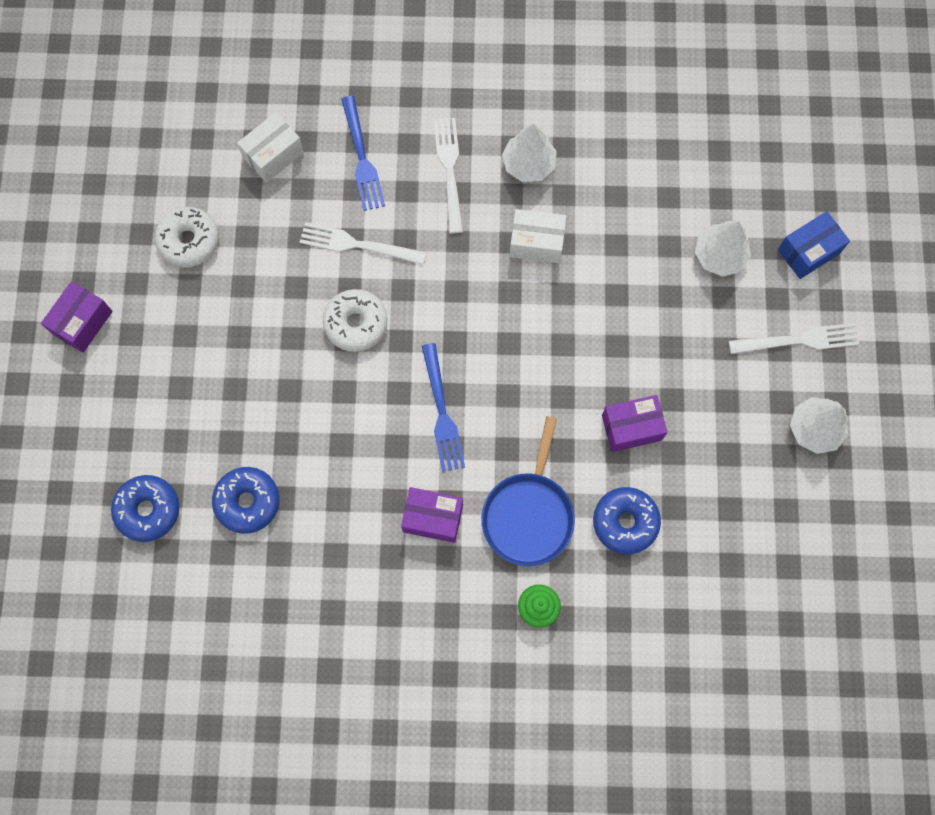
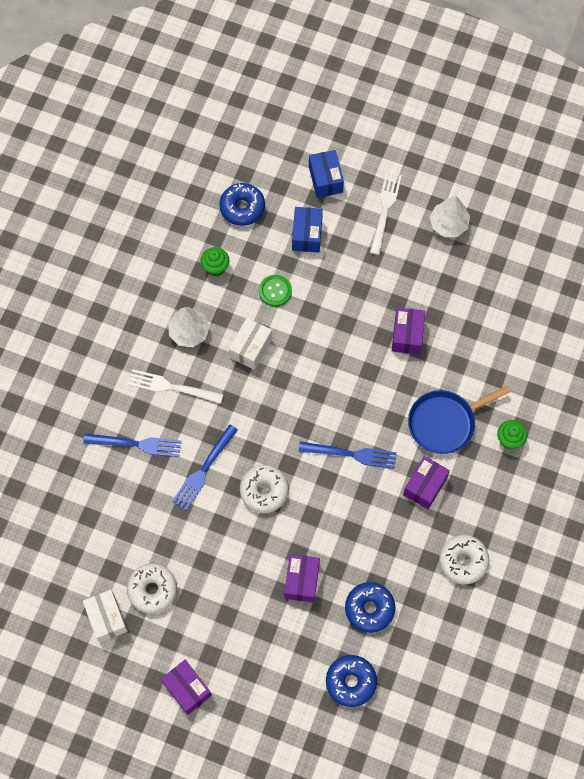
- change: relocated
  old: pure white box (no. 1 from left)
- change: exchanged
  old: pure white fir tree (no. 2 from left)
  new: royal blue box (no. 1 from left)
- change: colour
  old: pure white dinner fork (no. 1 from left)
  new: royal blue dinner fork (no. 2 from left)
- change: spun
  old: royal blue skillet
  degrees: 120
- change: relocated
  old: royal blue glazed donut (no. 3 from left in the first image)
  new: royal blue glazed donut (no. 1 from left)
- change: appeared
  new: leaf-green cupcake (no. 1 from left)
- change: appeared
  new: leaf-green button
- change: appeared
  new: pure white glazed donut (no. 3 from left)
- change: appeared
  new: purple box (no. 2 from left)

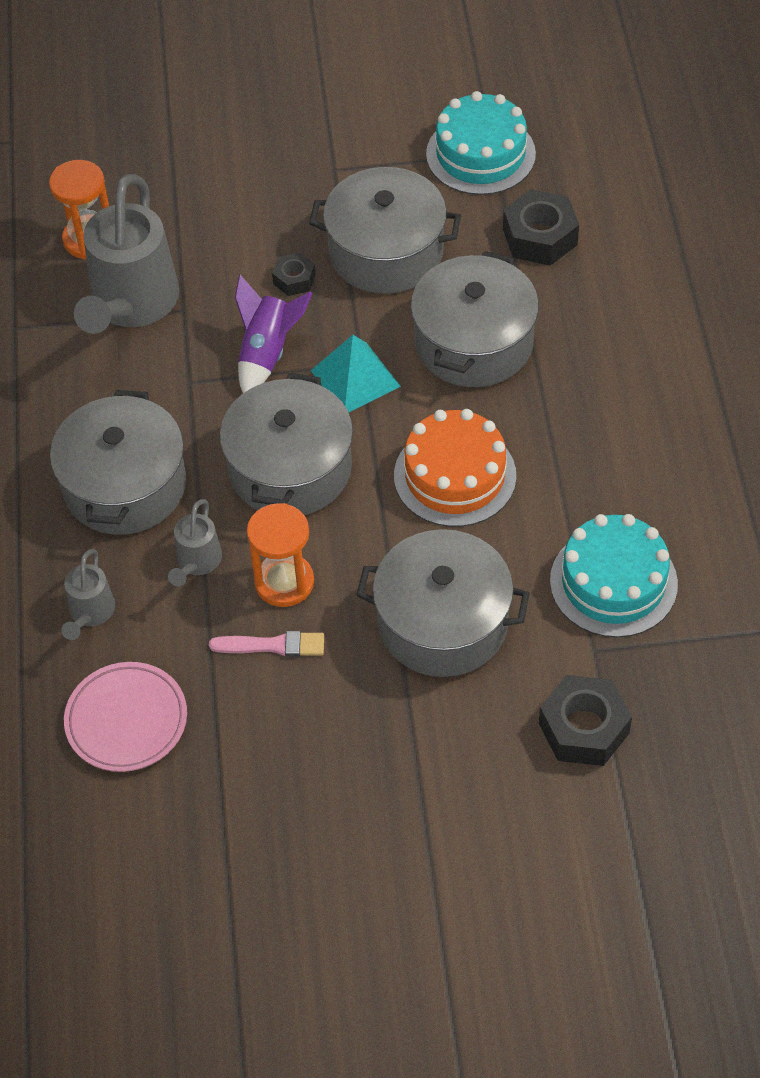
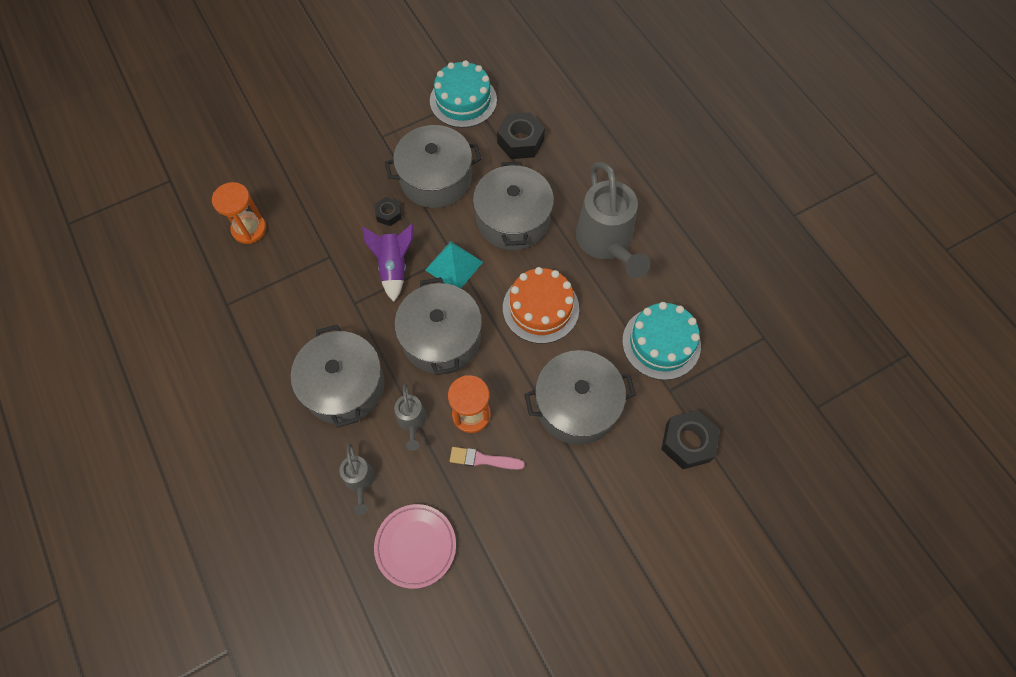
- change: relocated
  old: ash-grey sprinkling can (no. 2 from left in the first image)
  new: ash-grey sprinkling can (no. 3 from left)
- change: spun
  old: pink paintbrush
  degrees: -150

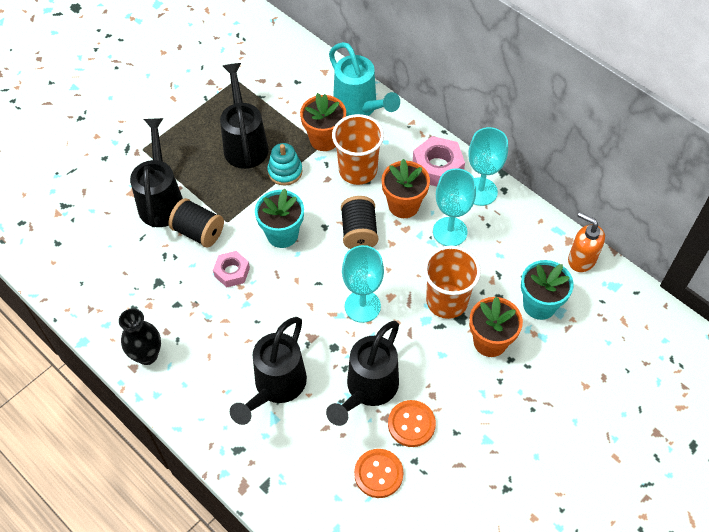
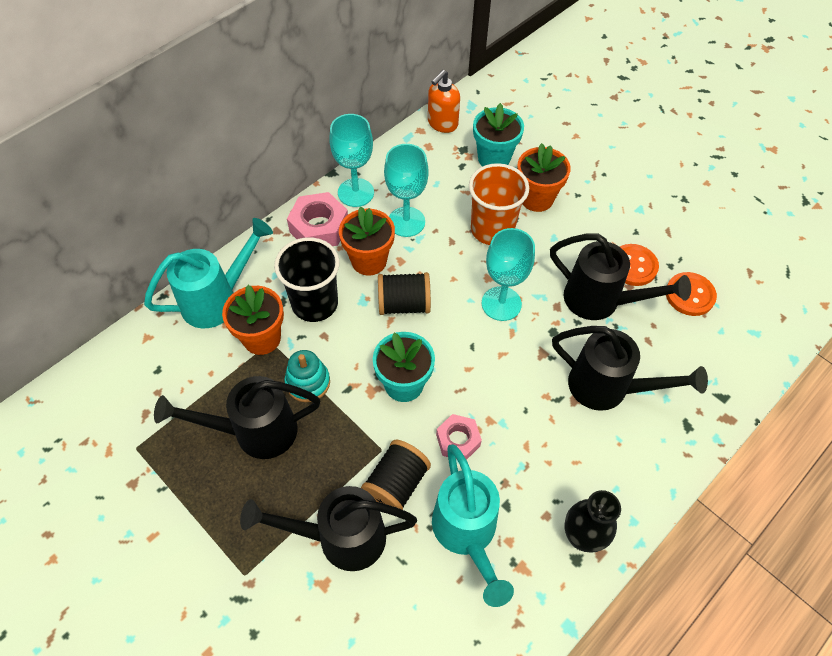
- change: colour
  old: bright orange beaker (no. 1 from left)
  new: ebony beaker
- change: appeared
  new: turquoise sprinkling can (no. 2 from left)

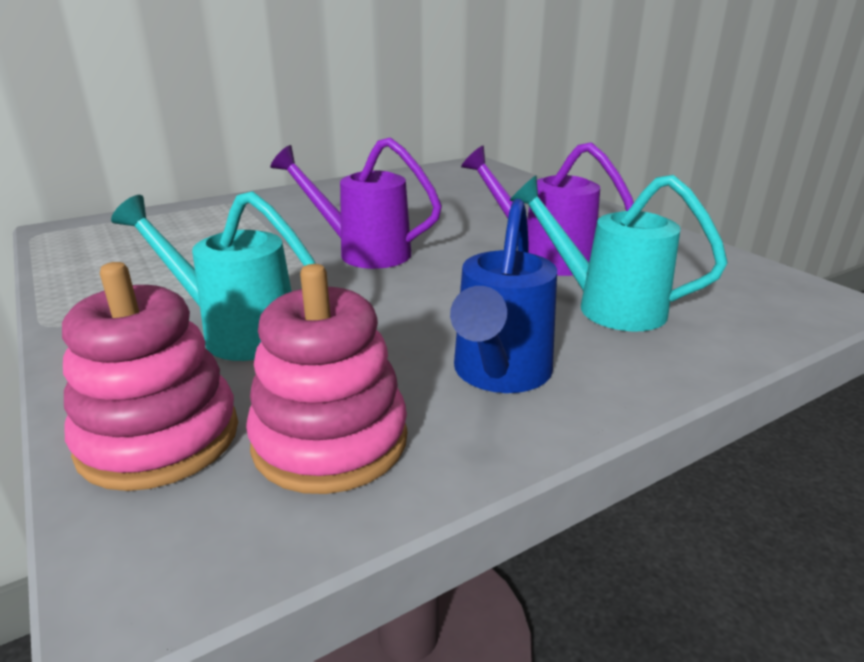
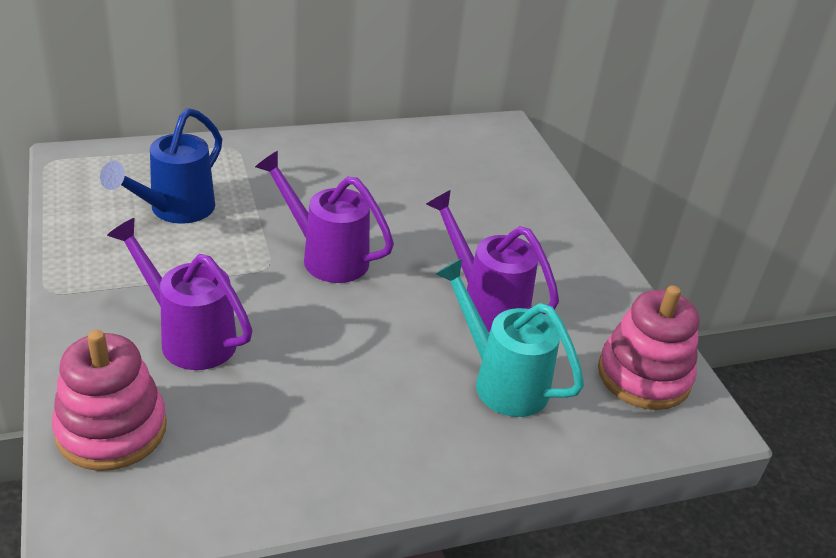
- change: colour
  old: turquoise sprinkling can (no. 1 from left)
  new: purple sprinkling can (no. 1 from left)
- change: relocated
  old: royal blue sprinkling can
- change: relocated
  old: pink ring stacker (no. 2 from left)

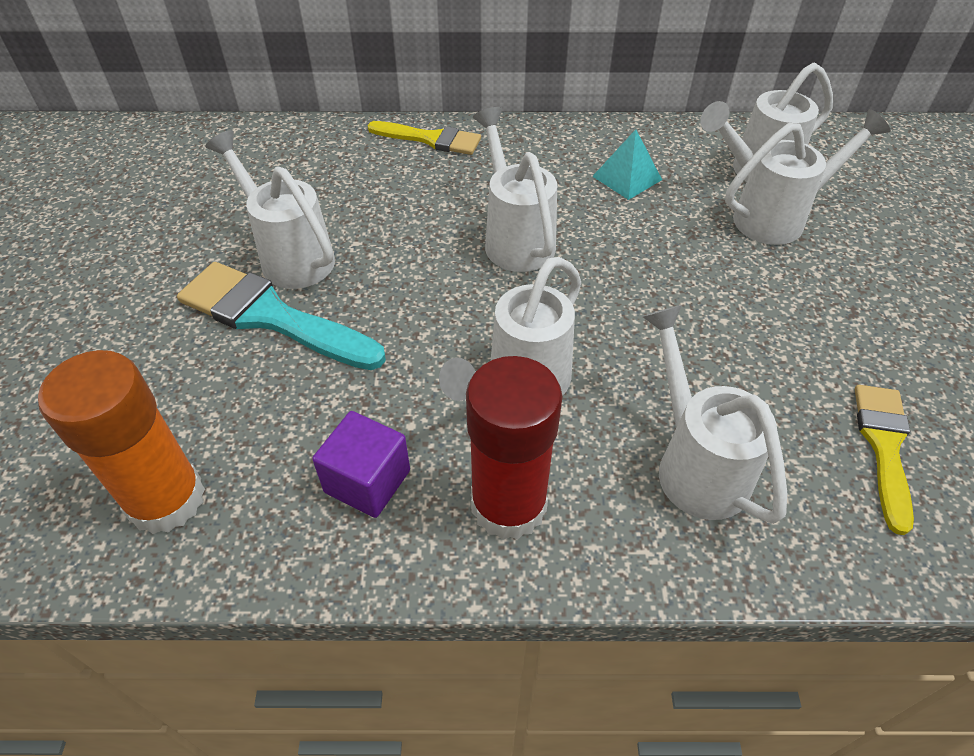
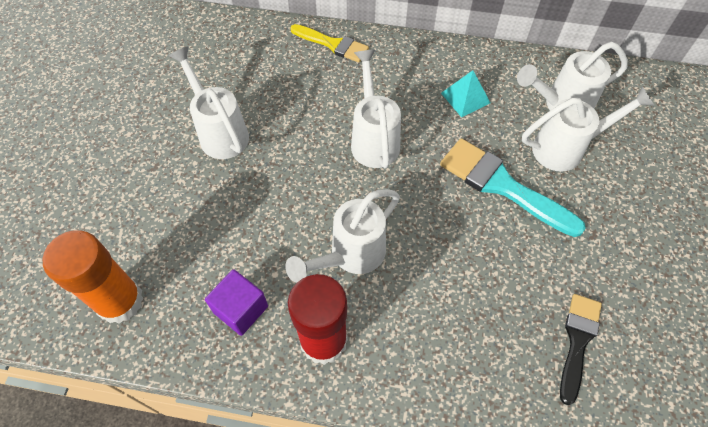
- change: relocated
  old: turquoise paintbrush
- change: missing
  old: pure white sprinkling can (no. 4 from left)
- change: colour
  old: golden paintbrush (no. 2 from left)
  new: ebony paintbrush

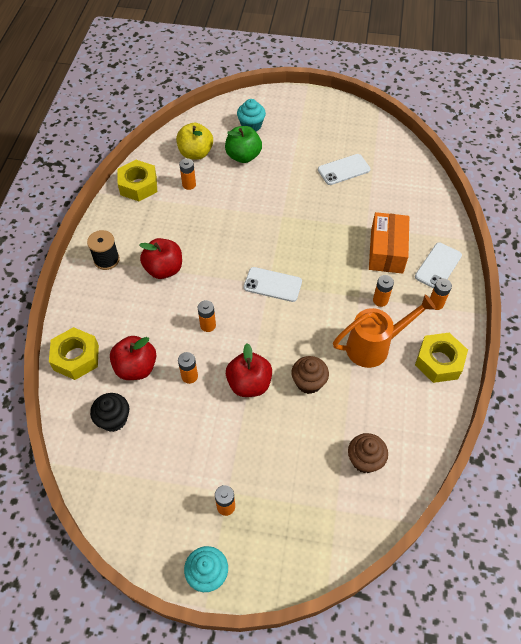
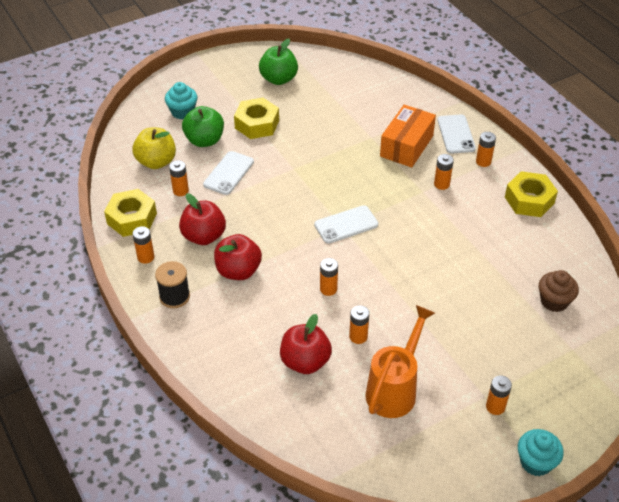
- change: relocated
  old: pure white smartphone (no. 2 from left in the first image)
  new: pure white smartphone (no. 1 from left)
- change: spun
  old: bright orange box
  degrees: 60
- change: relocated
  old: bright orange sprinkling can
- change: relocated
  old: golden hex nut (no. 1 from left in the first image)
  new: golden hex nut (no. 2 from left)
- change: relocated
  old: crimson apple fruit (no. 3 from left in the first image)
  new: crimson apple fruit (no. 1 from left)
- change: missing
  old: russet cupcake (no. 1 from left)
- change: missing
  old: ebony cupcake
- change: appeared
  new: leaf-green apple fruit (no. 2 from left)
- change: appeared
  new: bright orange battery (no. 1 from left)

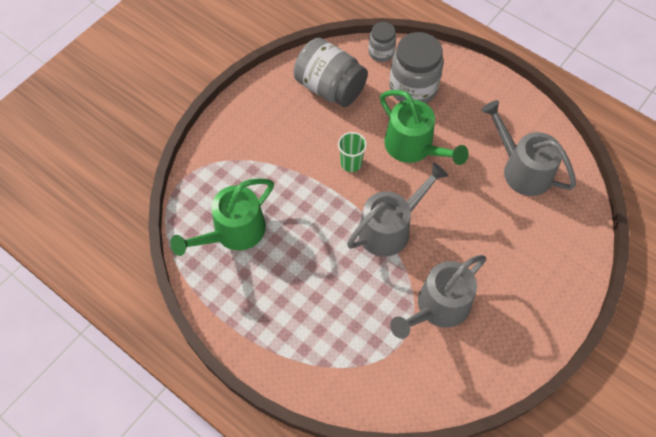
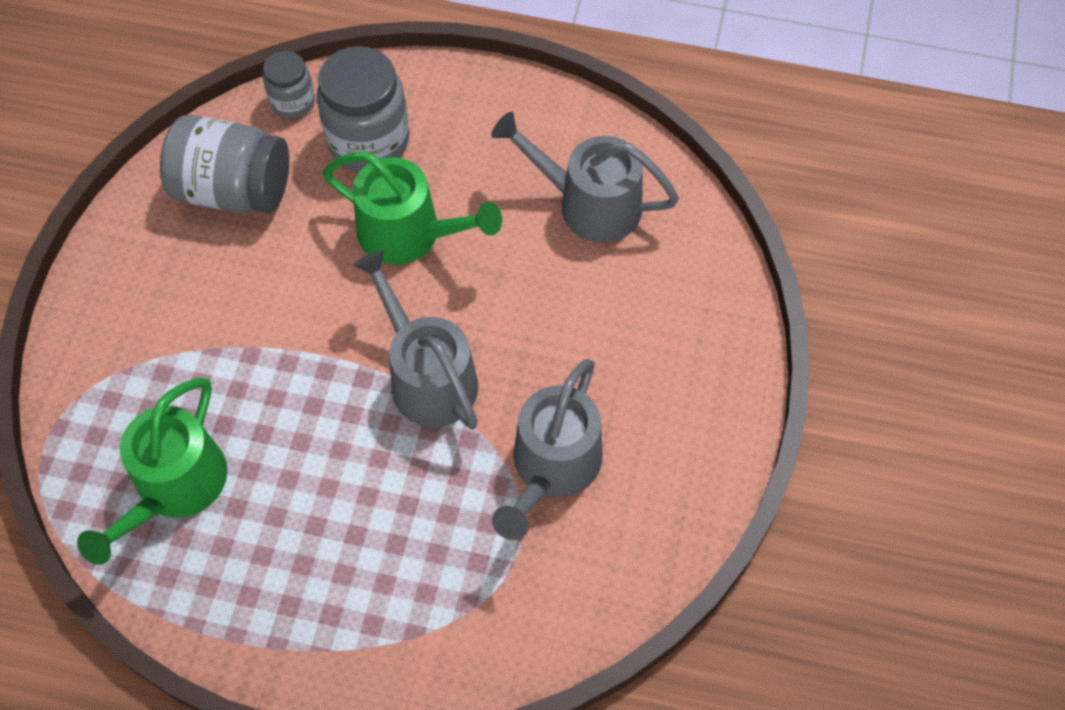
- change: missing
  old: leaf-green beaker
- change: spun
  old: ash-grey sprinkling can (no. 1 from left)
  degrees: -60

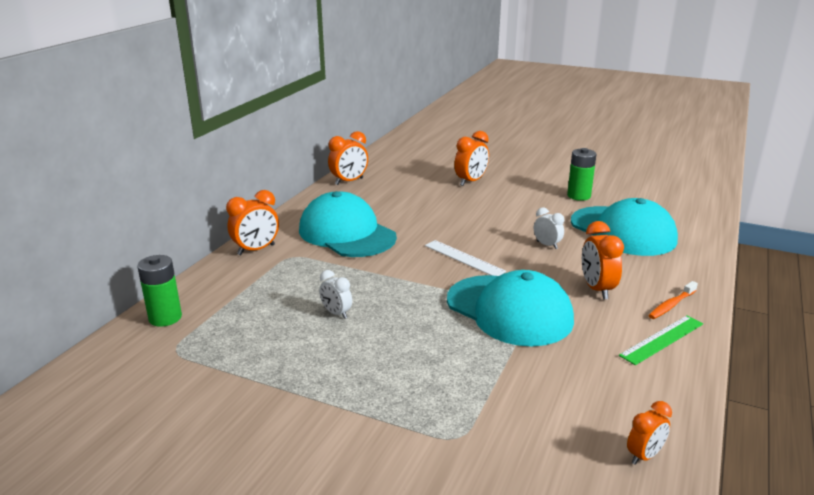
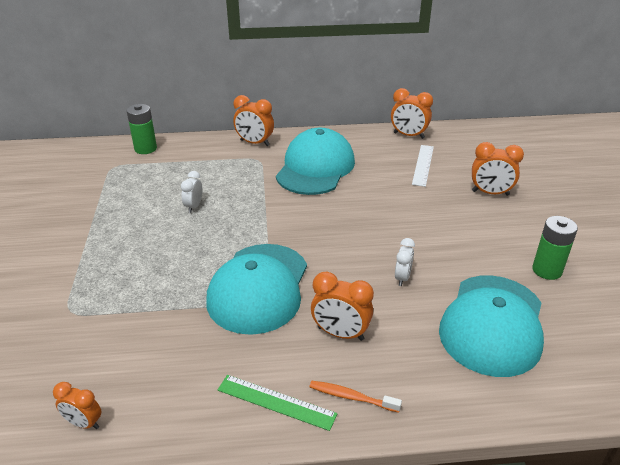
- change: spun
  old: bright orange alarm clock (no. 4 from left in the first image)
  degrees: -120
- change: relocated
  old: pure white measuring stick

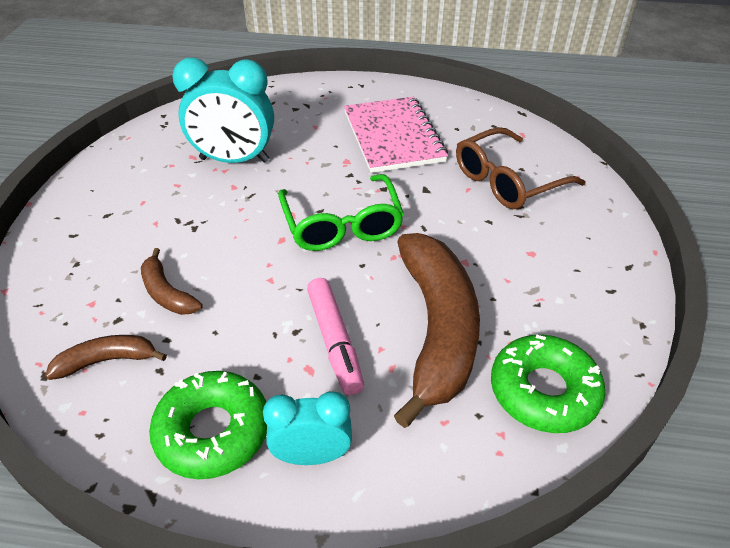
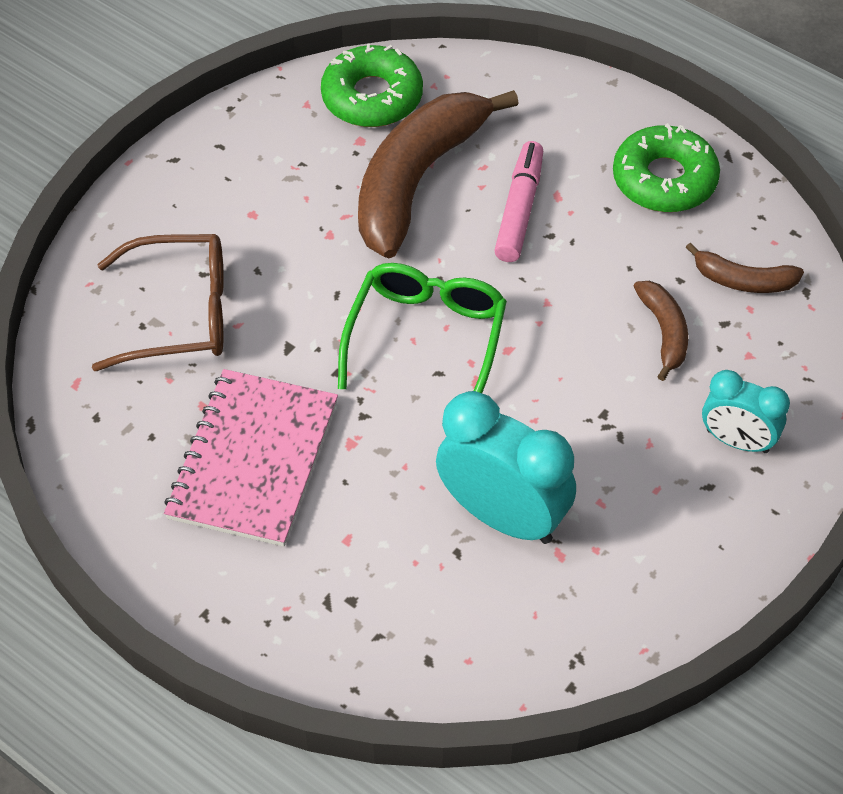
- change: relocated
  old: turquoise alarm clock (no. 2 from left)

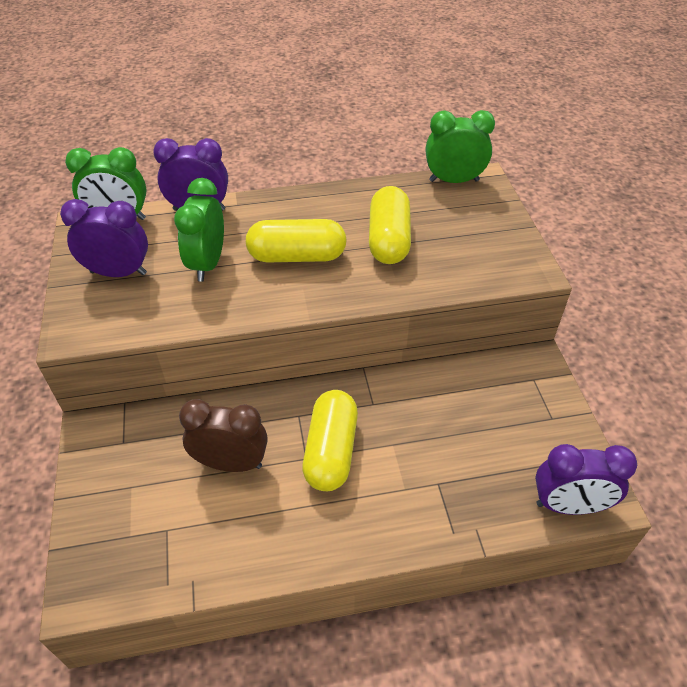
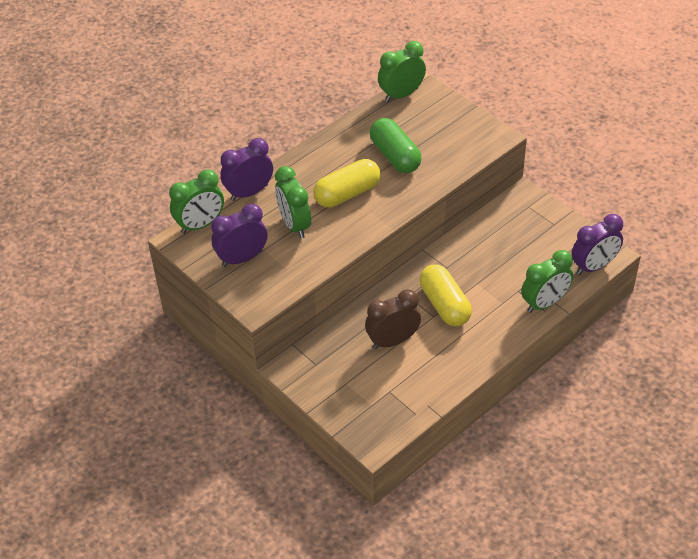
- change: colour
  old: golden pill shape (no. 3 from left)
  new: leaf-green pill shape
- change: appeared
  new: leaf-green alarm clock (no. 4 from left)

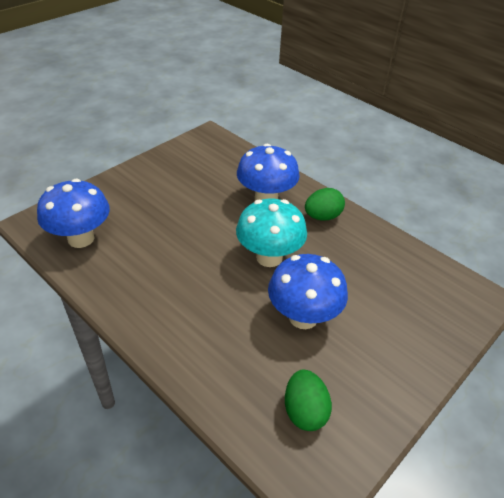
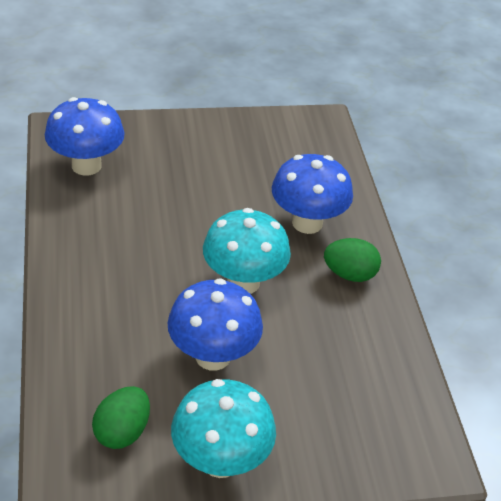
- change: appeared
  new: turquoise fungus (no. 1 from left)

